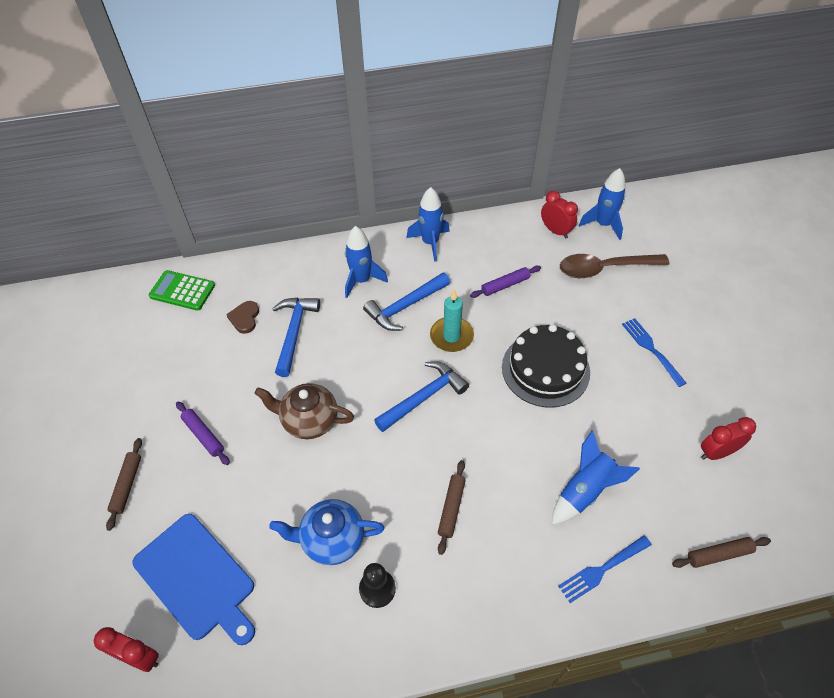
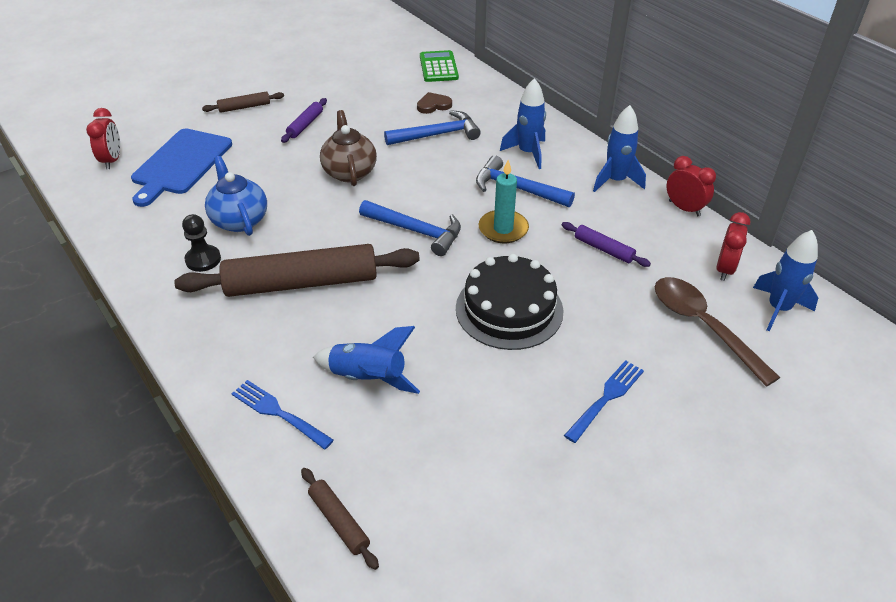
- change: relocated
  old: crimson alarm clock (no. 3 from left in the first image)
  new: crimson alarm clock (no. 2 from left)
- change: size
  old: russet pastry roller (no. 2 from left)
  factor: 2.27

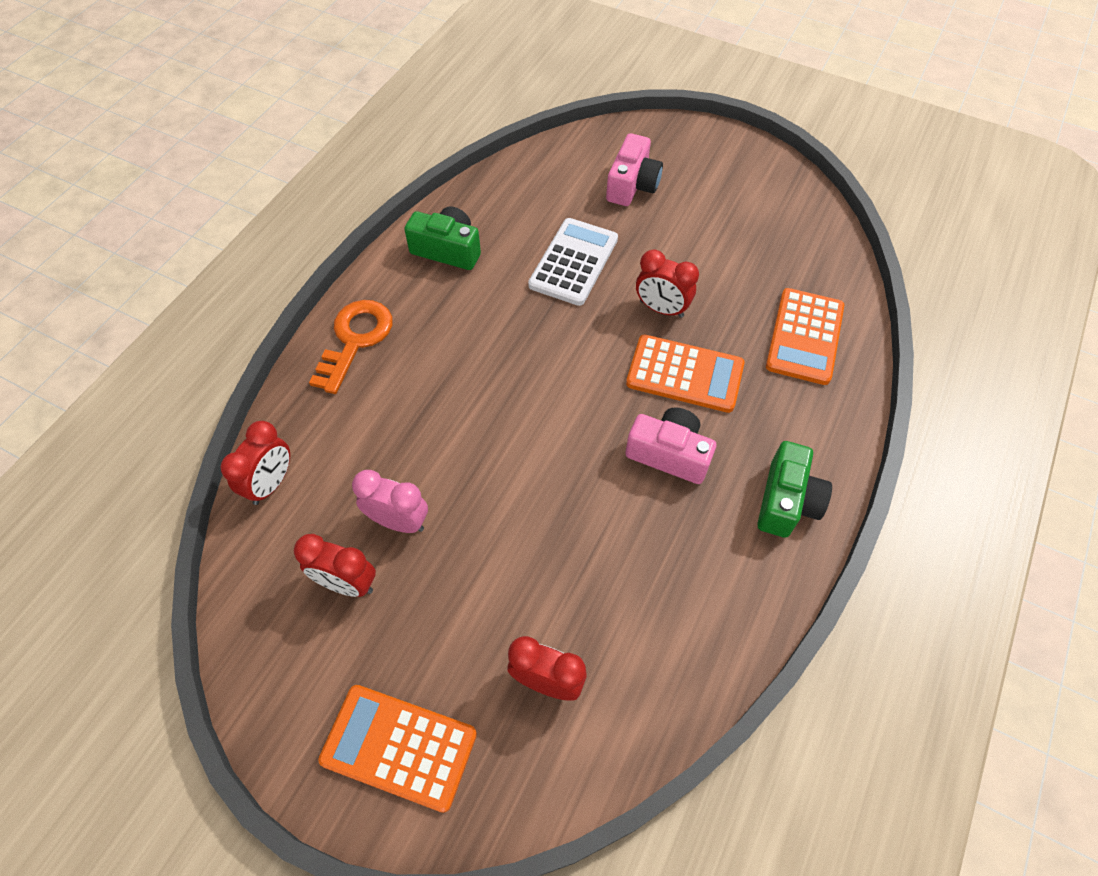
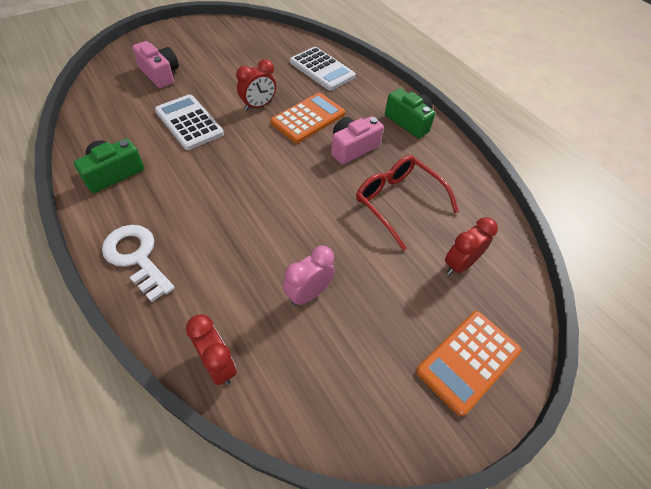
- change: colour
  old: bright orange adding machine (no. 3 from left)
  new: pure white adding machine (no. 2 from left)
- change: colour
  old: bright orange latchkey
  new: pure white latchkey
- change: missing
  old: crimson alarm clock (no. 2 from left)
- change: appeared
  new: crimson eyeglasses

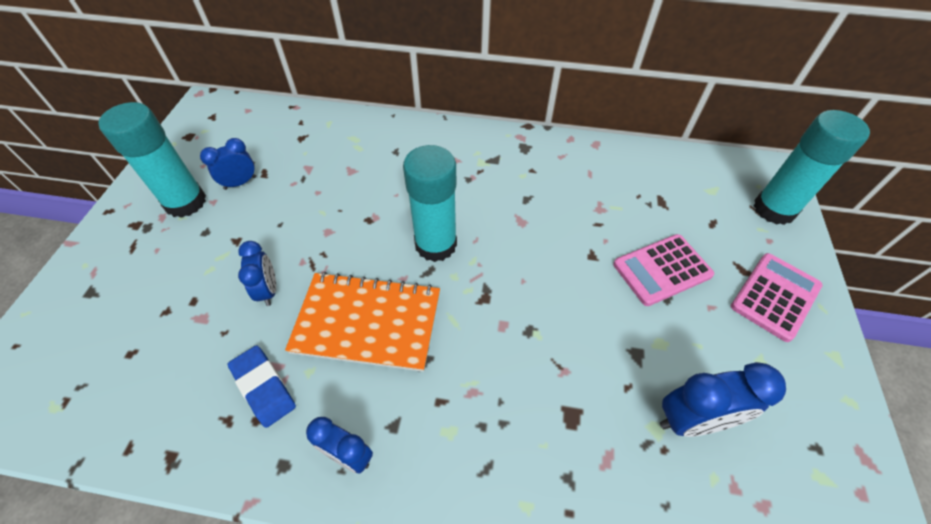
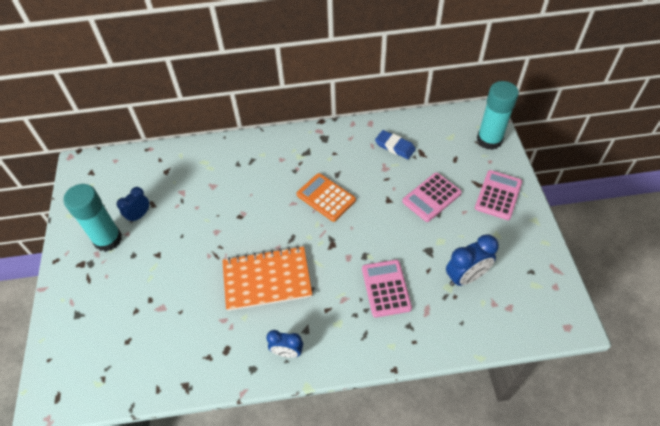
- change: missing
  old: turquoise stick of glue (no. 2 from left)
- change: missing
  old: royal blue alarm clock (no. 2 from left)
- change: relocated
  old: royal blue eraser
- change: appeared
  new: bright orange adding machine
- change: appeared
  new: pink adding machine (no. 1 from left)

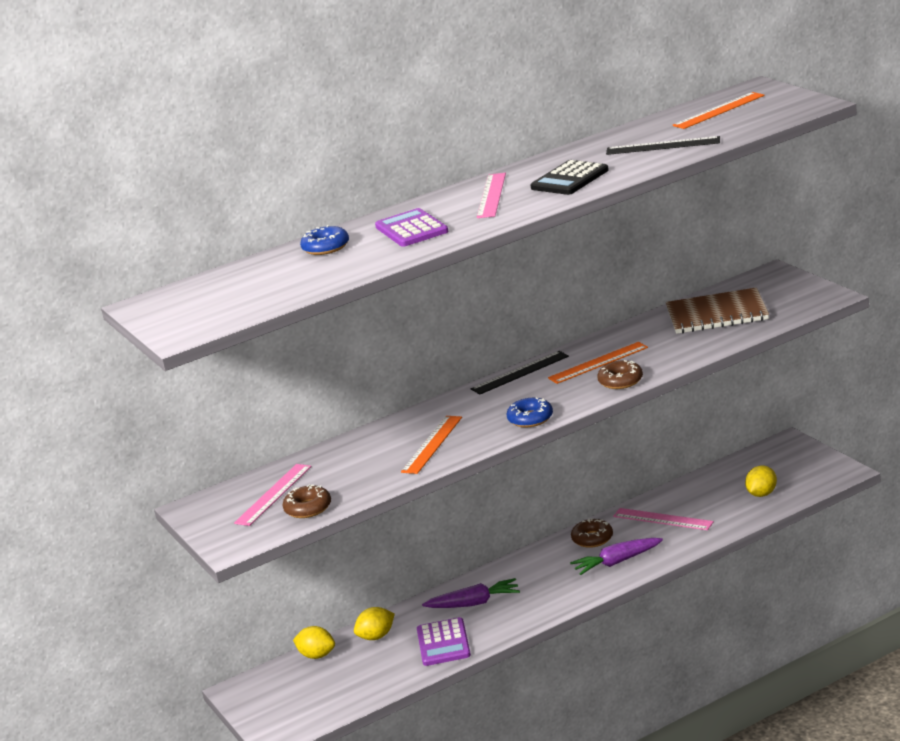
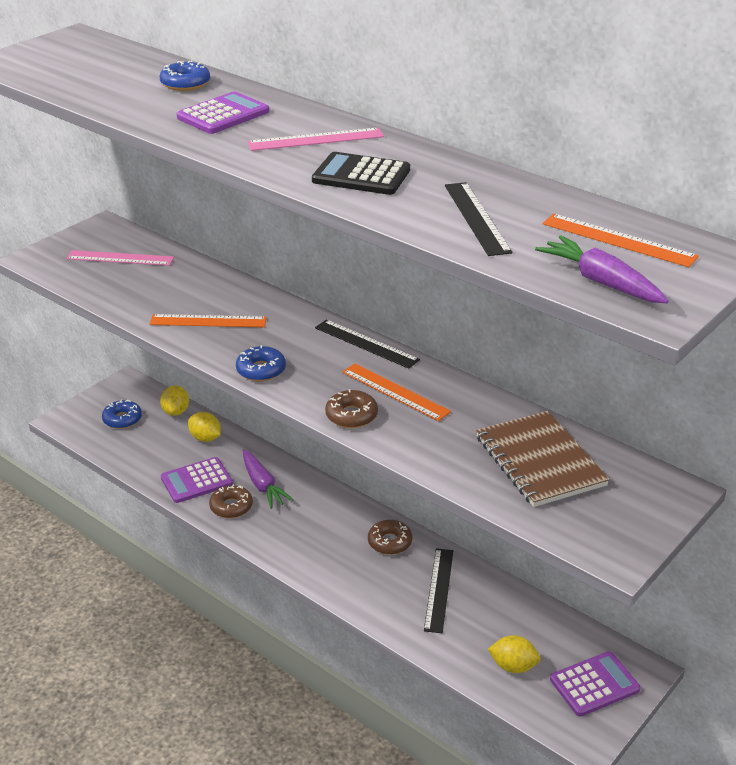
- change: relocated
  old: russet glazed donut (no. 1 from left)
- change: colour
  old: pink measuring stick (no. 3 from left)
  new: ebony measuring stick (no. 2 from left)
- change: relocated
  old: purple root vegetable (no. 2 from left)
- change: appeared
  new: royal blue glazed donut (no. 1 from left)
- change: appeared
  new: purple adding machine (no. 3 from left)

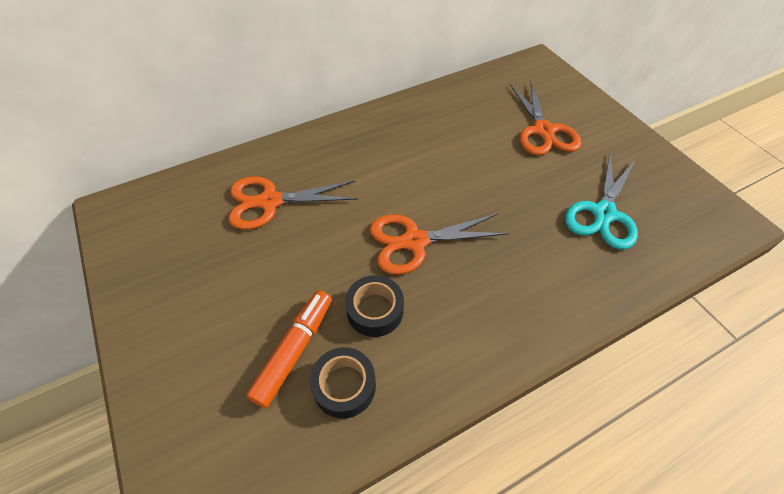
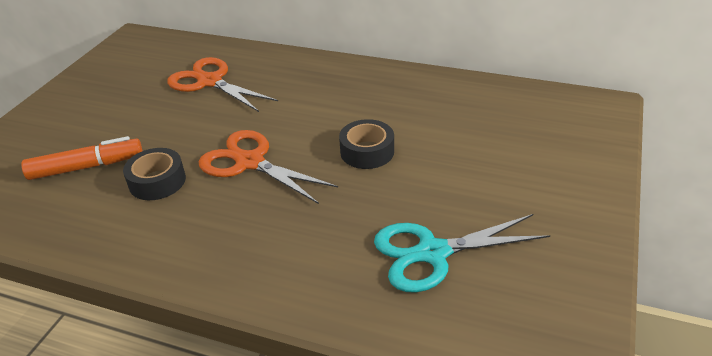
- change: missing
  old: bright orange pair of scissors (no. 3 from left)
- change: relocated
  old: ebony tape (no. 1 from left in the first image)
  new: ebony tape (no. 2 from left)

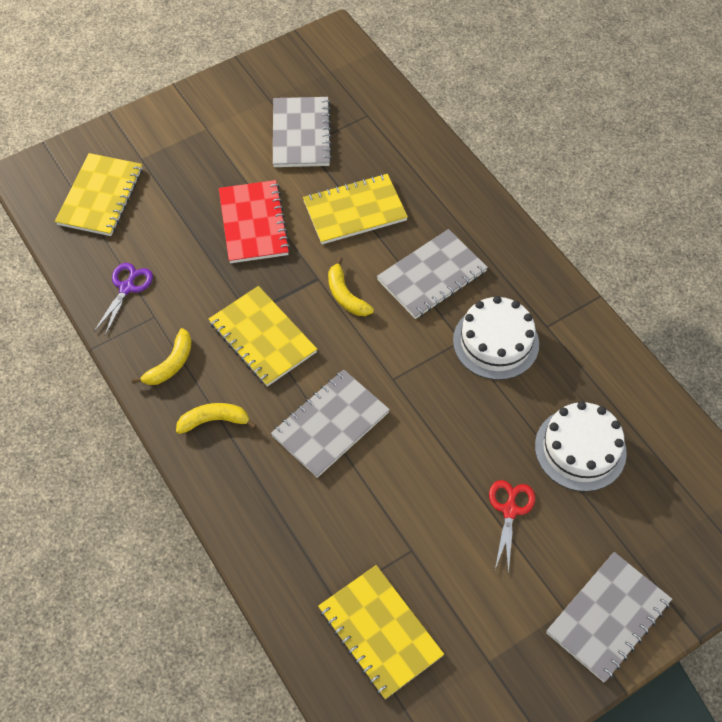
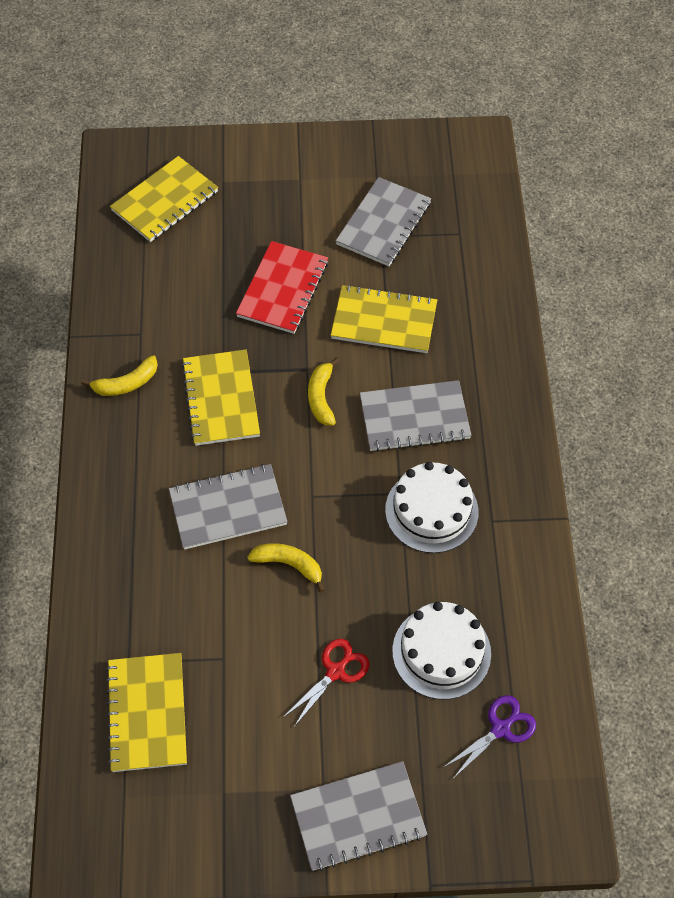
- change: relocated
  old: purple pair of scissors
- change: relocated
  old: golden toy banana (no. 2 from left)

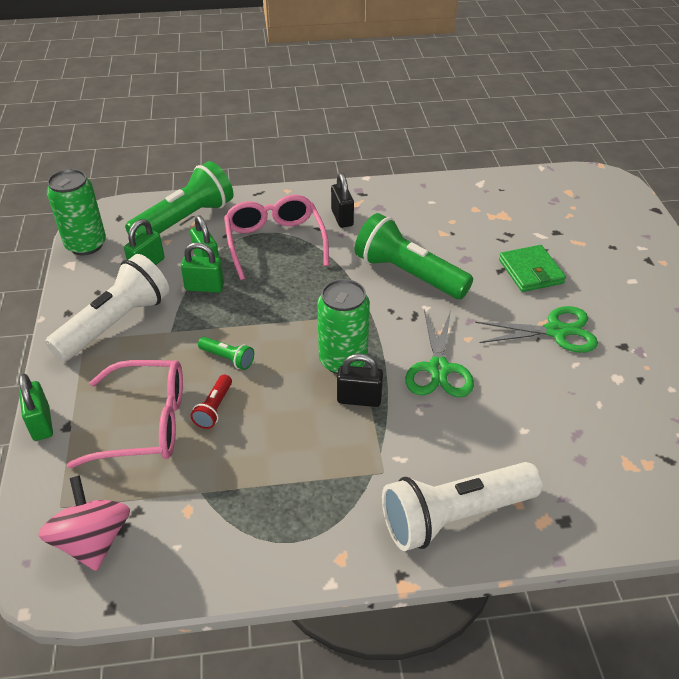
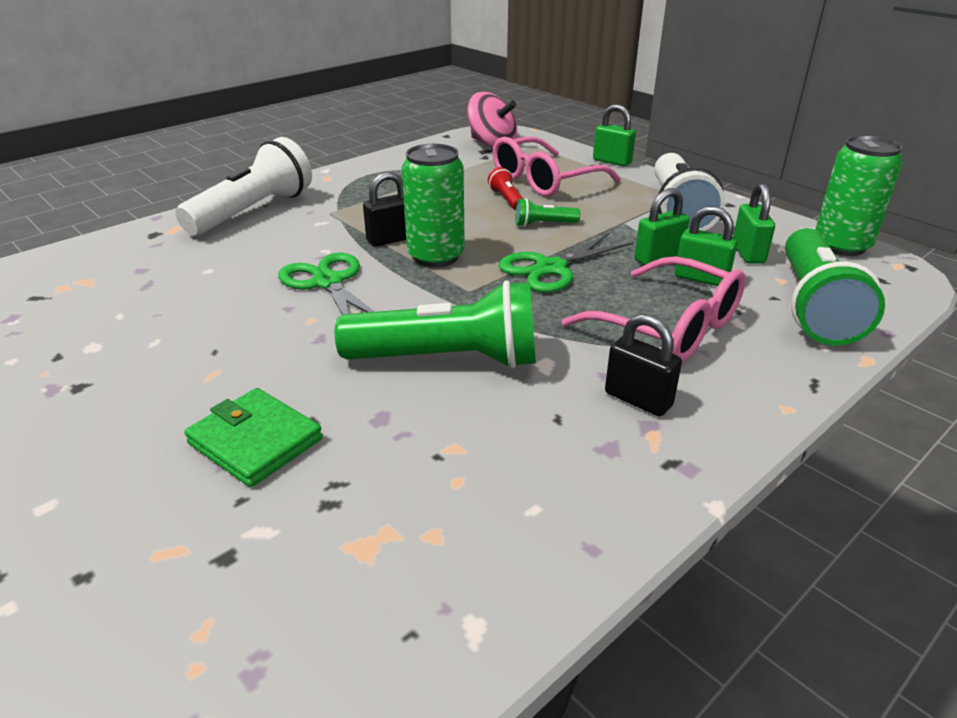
- change: relocated
  old: leaf-green pair of scissors (no. 2 from left)

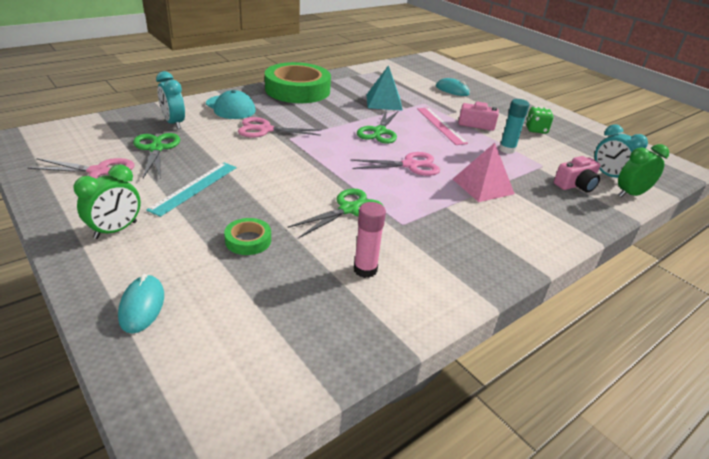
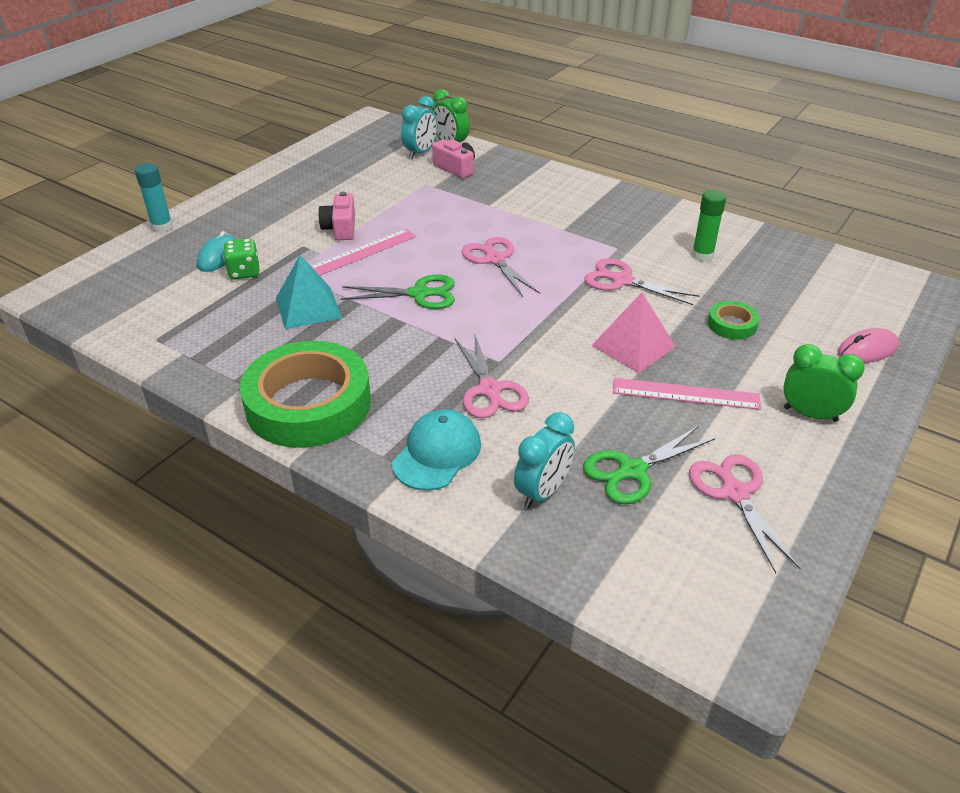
- change: relocated
  old: turquoise stick of glue
- change: relocated
  old: leaf-green game die
- change: relocated
  old: pink pyramid shape
- change: colour
  old: turquoise measuring stick
  new: pink measuring stick (no. 2 from left)
- change: colour
  old: leaf-green pair of scissors (no. 2 from left)
  new: pink pair of scissors (no. 3 from left)
- change: colour
  old: pink stick of glue
  new: leaf-green stick of glue
- change: colour
  old: turquoise mouse (no. 1 from left)
  new: pink mouse

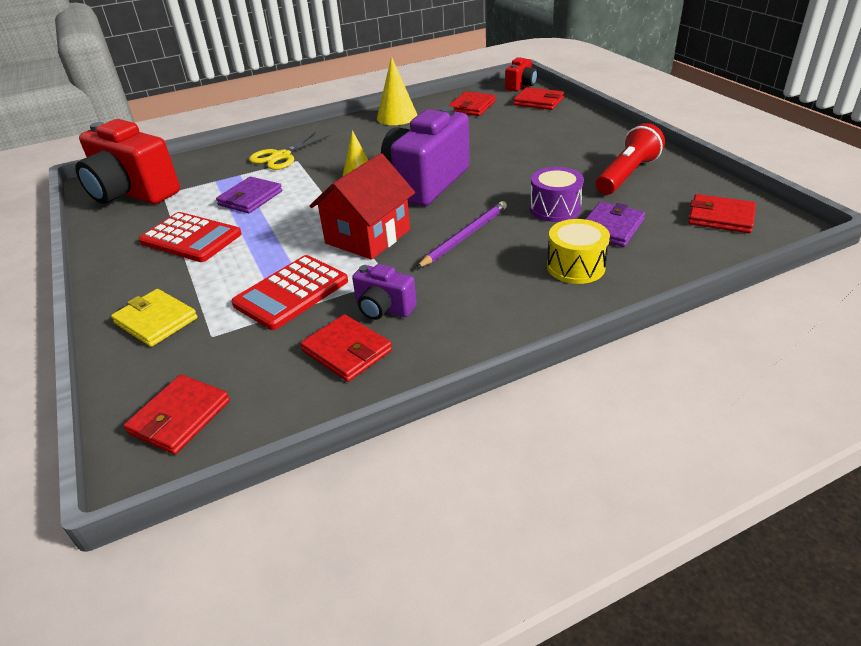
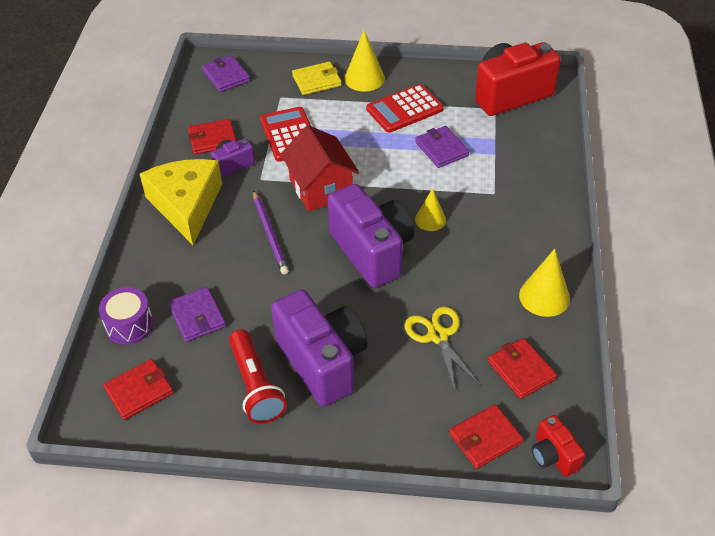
- change: relocated
  old: golden pair of scissors
- change: relocated
  old: purple toy drum
- change: missing
  old: golden toy drum
- change: colour
  old: crimson wallet (no. 1 from left)
  new: purple wallet (no. 2 from left)
- change: appeared
  new: golden cone (no. 1 from left)
- change: appeared
  new: golden cheese
- change: appeared
  new: purple camera (no. 2 from left)

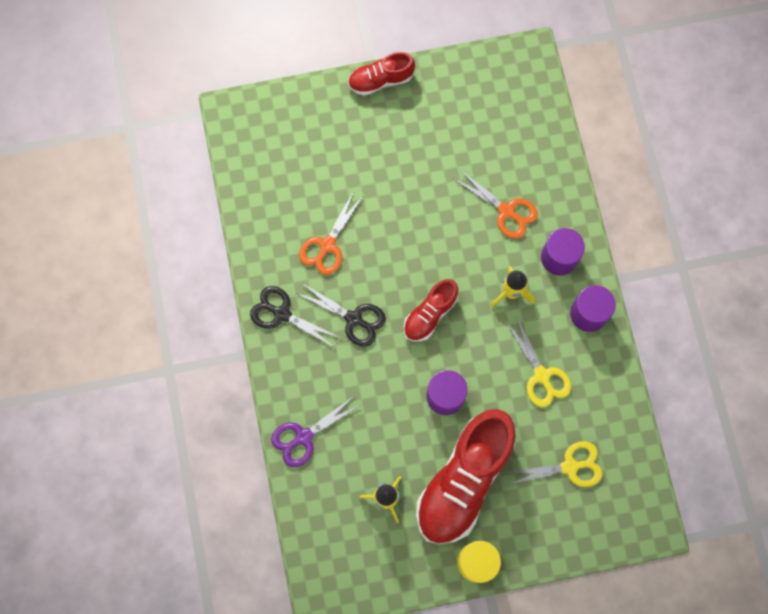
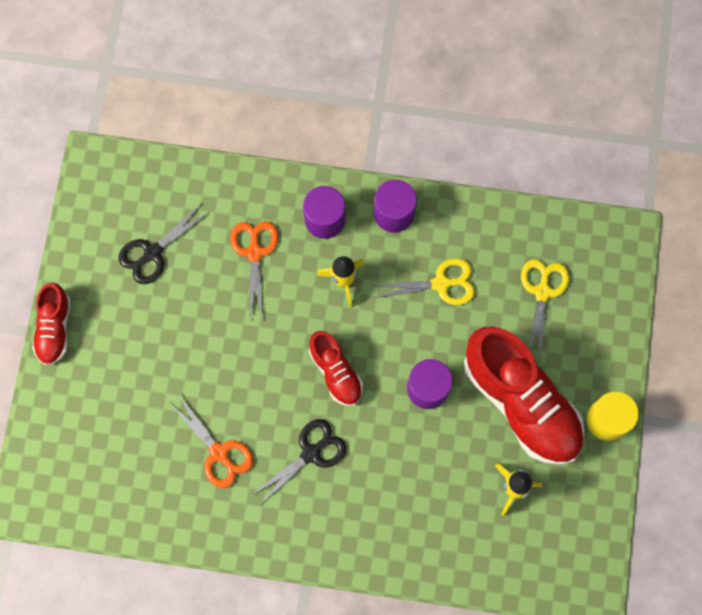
- change: spun
  old: bright orange pair of scissors (no. 2 from left)
  degrees: -60
- change: relocated
  old: ebony pair of scissors (no. 1 from left)
- change: missing
  old: purple pair of scissors

